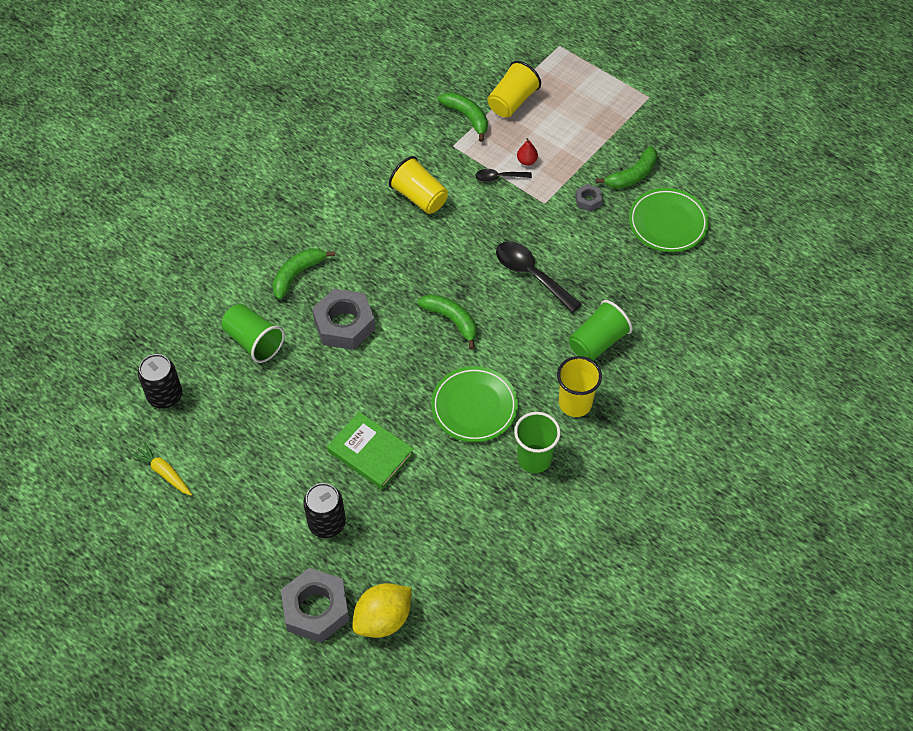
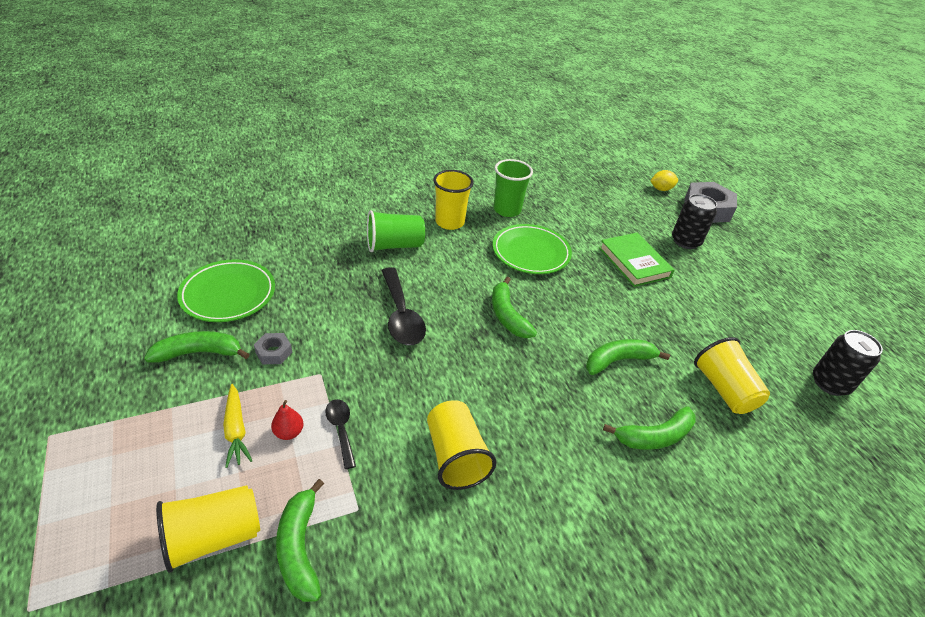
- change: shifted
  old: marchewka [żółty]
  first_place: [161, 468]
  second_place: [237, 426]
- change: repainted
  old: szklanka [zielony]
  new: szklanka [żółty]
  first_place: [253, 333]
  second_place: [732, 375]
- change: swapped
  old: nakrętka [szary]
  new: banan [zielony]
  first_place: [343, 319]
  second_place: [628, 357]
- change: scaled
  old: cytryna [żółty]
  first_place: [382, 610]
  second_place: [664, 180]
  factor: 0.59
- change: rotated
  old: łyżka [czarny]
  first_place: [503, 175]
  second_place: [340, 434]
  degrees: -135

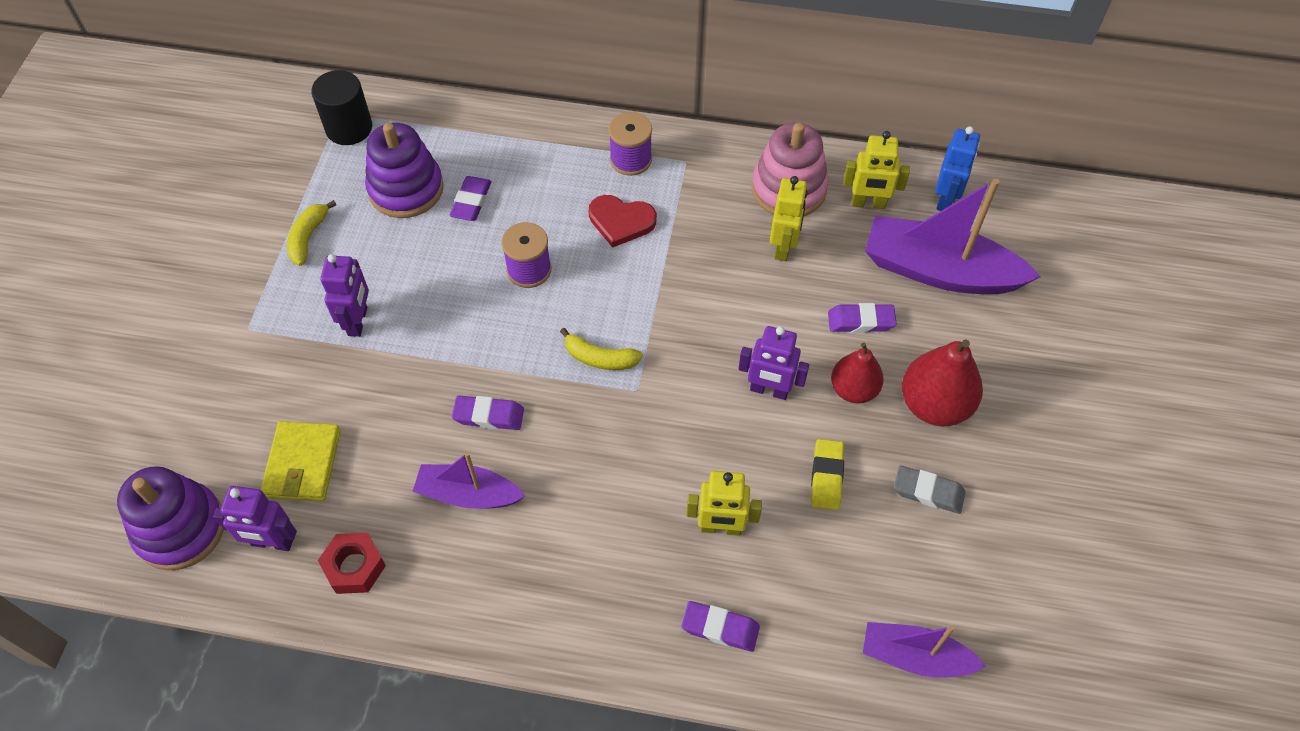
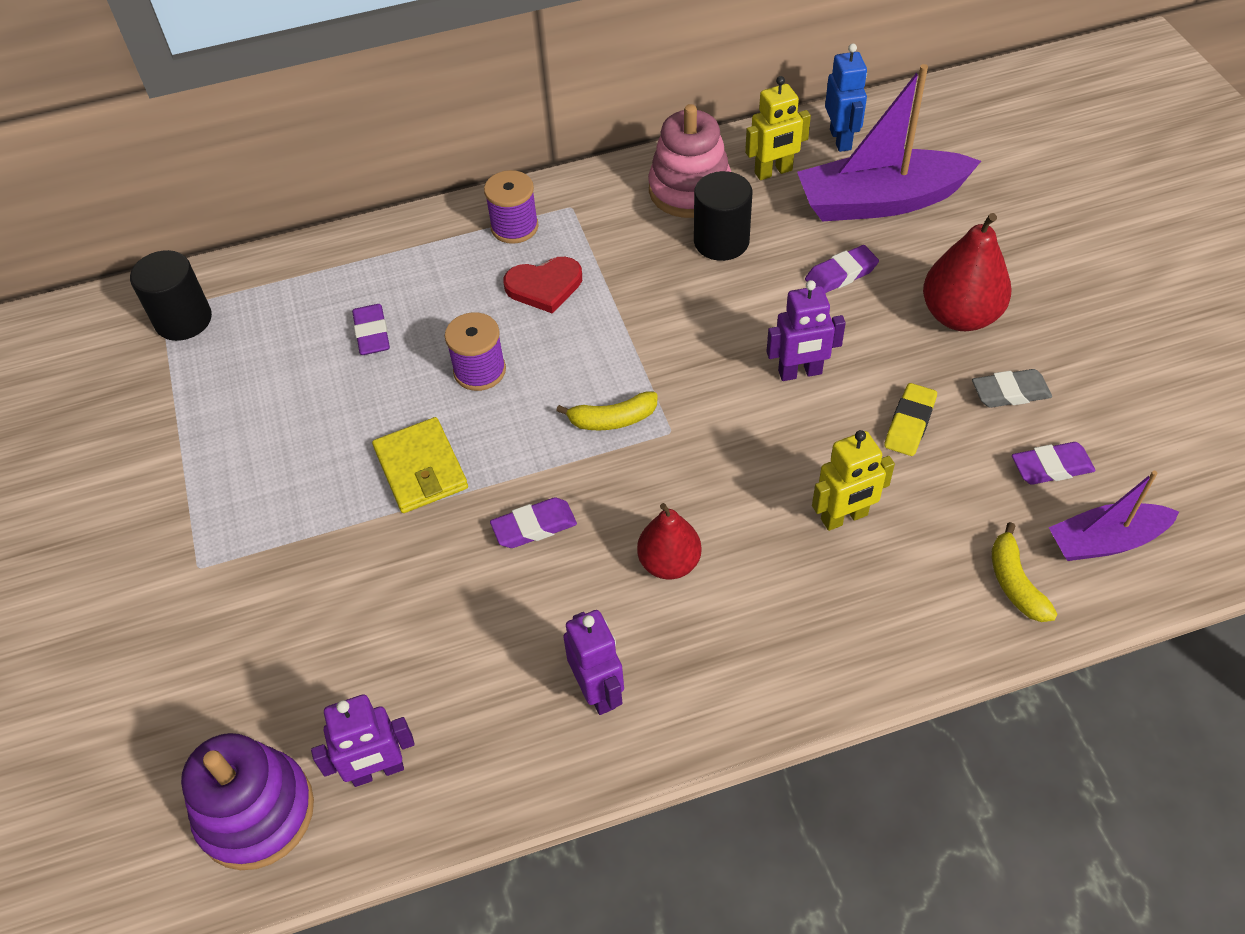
- change: shifted
  old: portfel [żółty]
  first_place: [300, 461]
  second_place: [420, 465]
- change: shifted
  old: banan [żółty]
  first_place: [312, 233]
  second_place: [1025, 572]
- change: gone
  old: nakrętka [czerwony]
  first_place: [352, 563]
- change: shifted
  old: robot [fioletowy]
  first_place: [344, 295]
  second_place: [593, 662]
- change: gone
  old: zabawka nakładanka [fioletowy]
  first_place: [404, 170]
- change: gone
  old: łódka [fioletowy]
  first_place: [468, 480]
- change: shifted
  old: gumka do mazania [fioletowy]
  first_place: [721, 626]
  second_place: [1054, 463]
- change: swapped
  old: robot [żółty]
  new: walec [czarny]
  first_place: [788, 218]
  second_place: [723, 216]
- change: rotated
  old: gumka do mazania [żółty]
  first_place: [827, 474]
  second_place: [910, 419]
  degrees: 45
- change: shifted
  old: gruszka [czerwony]
  first_place: [857, 373]
  second_place: [669, 541]

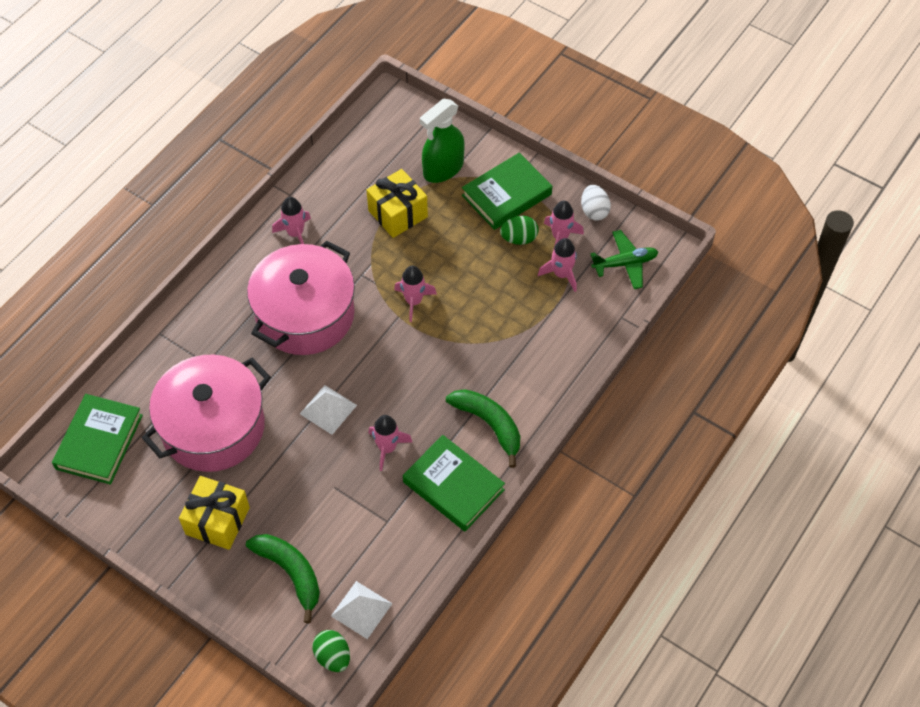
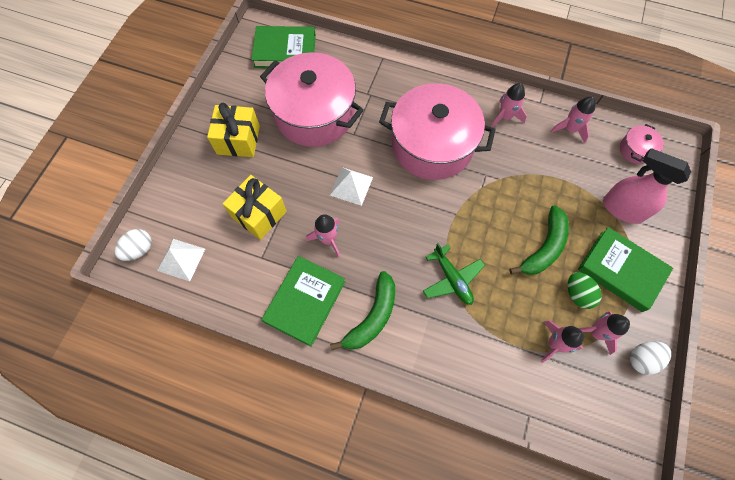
- change: shifted
  old: banan [zielony]
  first_place: [283, 578]
  second_place: [539, 240]
- change: repainted
  old: jajko [zielony]
  new: jajko [biały]
  first_place: [331, 651]
  second_place: [133, 245]
- change: shifted
  old: prezent [żółty]
  first_place: [397, 203]
  second_place: [254, 207]
- change: shifted
  old: rakieta [różowy]
  first_place: [415, 294]
  second_place: [573, 119]
- change: repainted
  old: spryskiwacz [zielony]
  new: spryskiwacz [różowy]
  first_place: [442, 141]
  second_place: [647, 186]
- change: shifted
  old: samolot [zielony]
  first_place: [624, 259]
  second_place: [454, 274]
- change: new
  new: garnek [różowy]
  second_place: [642, 144]

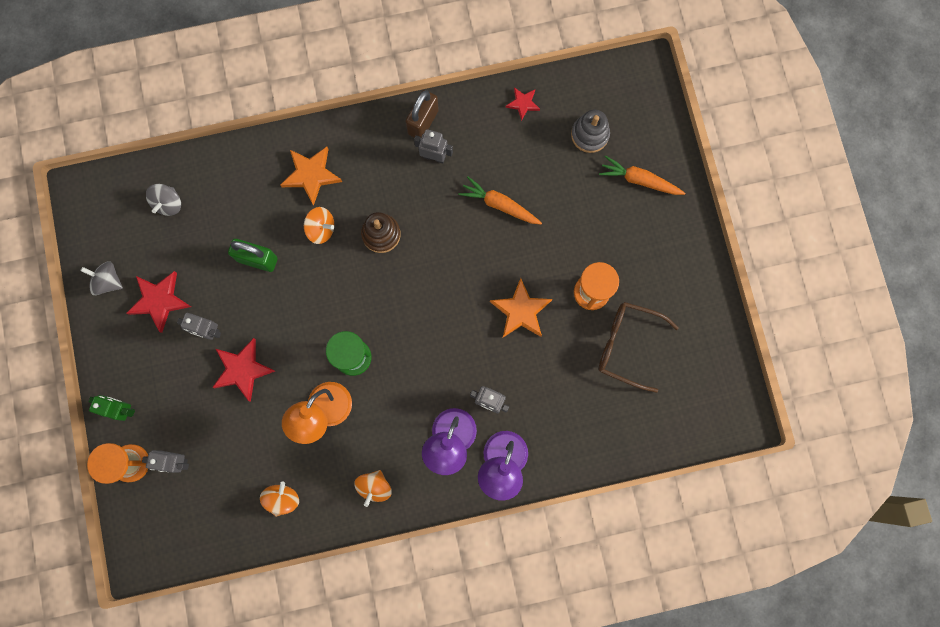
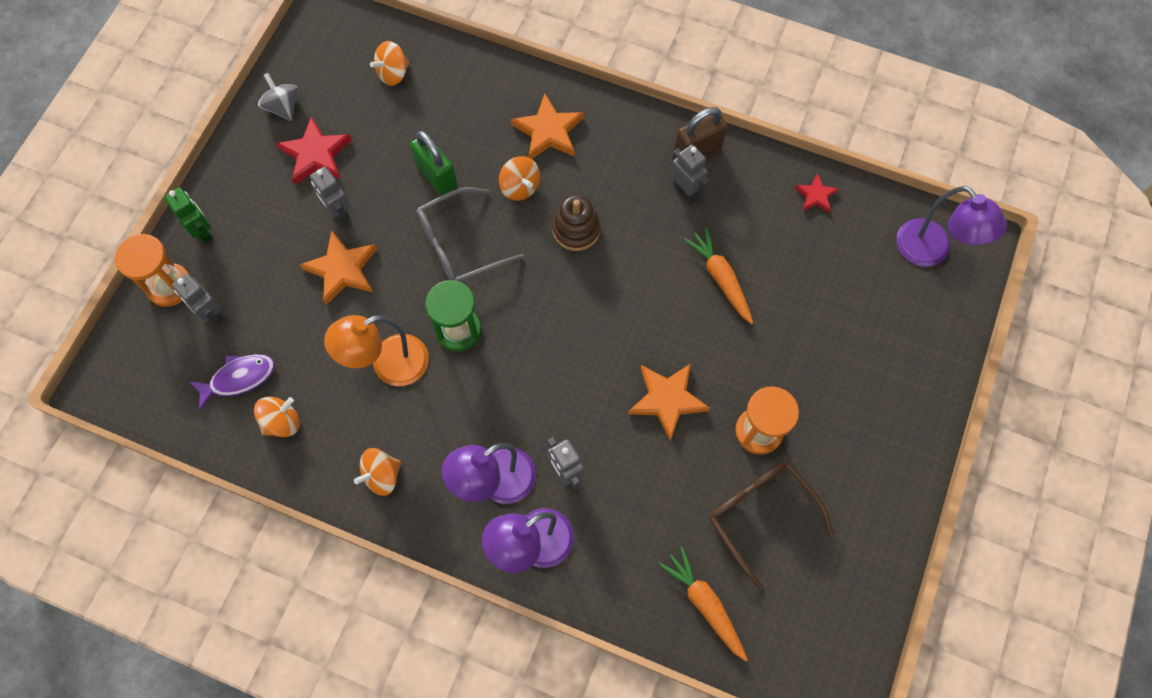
- change: repainted
  old: bączek [szary]
  new: bączek [pomarańczowy]
  first_place: [163, 200]
  second_place: [389, 63]
- change: repainted
  old: gwiazda [czerwony]
  new: gwiazda [pomarańczowy]
  first_place: [243, 370]
  second_place: [338, 267]
- change: gone
  old: zabawka nakładanka [szary]
  first_place: [590, 131]
- change: shifted
  old: marchewka [pomarańczowy]
  first_place: [642, 175]
  second_place: [703, 604]
- change: new
  new: ryba [fioletowy]
  second_place: [232, 382]
- change: new
  new: okulary [szary]
  second_place: [470, 234]
- change: new
  new: lampka [fioletowy]
  second_place: [951, 226]

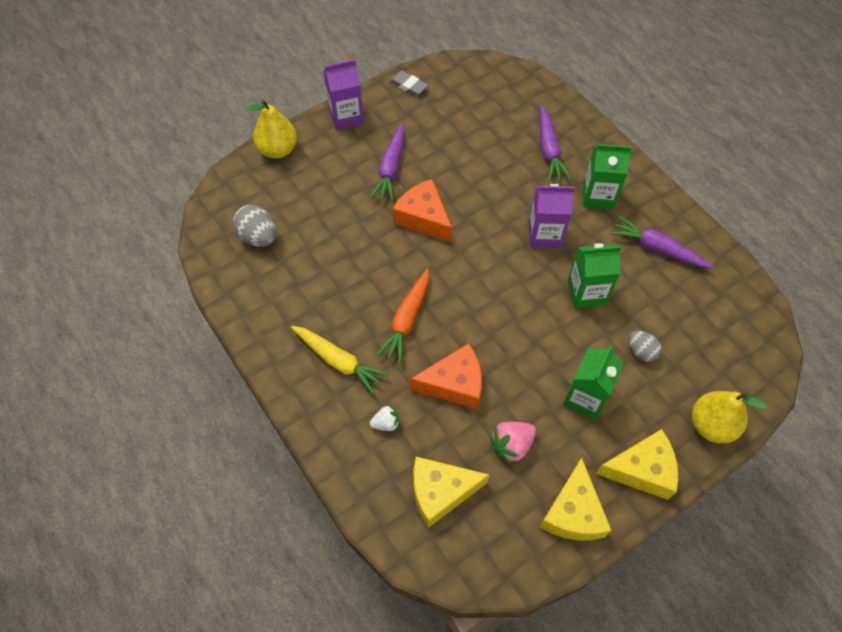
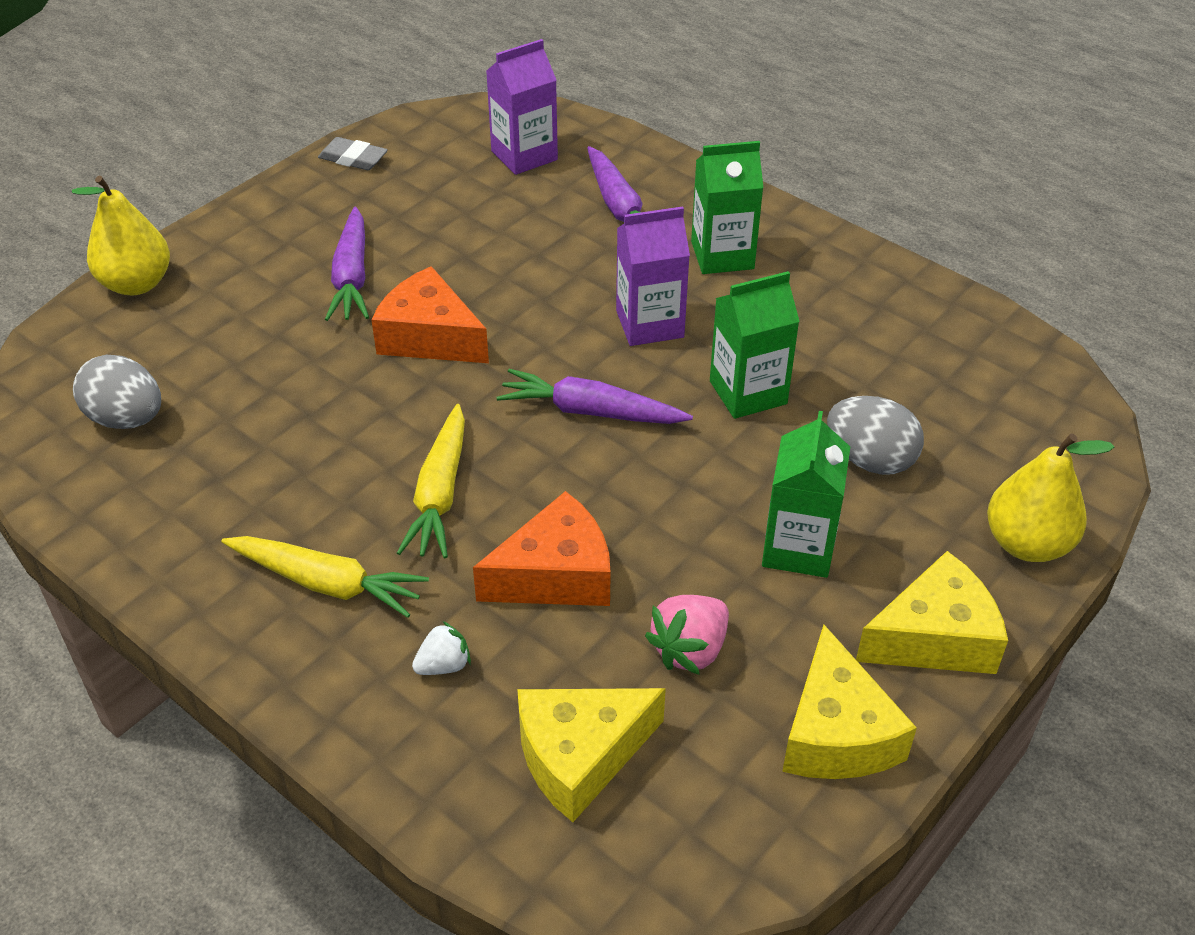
- change: shifted
  old: karton mleka [fioletowy]
  first_place: [343, 94]
  second_place: [522, 107]
- change: repainted
  old: marchewka [pomarańczowy]
  new: marchewka [żółty]
  first_place: [402, 316]
  second_place: [431, 481]
- change: shifted
  old: marchewka [fioletowy]
  first_place: [662, 242]
  second_place: [594, 396]
- change: scaled
  old: jajko [szary]
  first_place: [645, 346]
  second_place: [875, 435]
  factor: 1.54

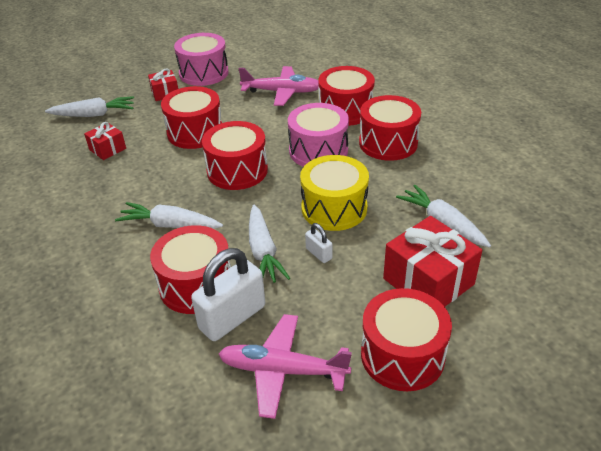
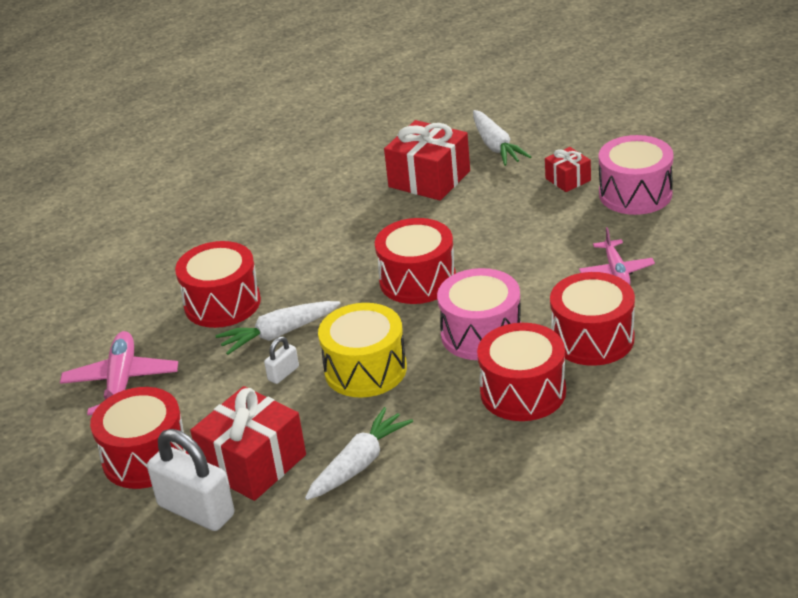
- change: scaled
  old: prezent [czerwony]
  first_place: [105, 141]
  second_place: [427, 160]
  factor: 1.88
- change: gone
  old: marchewka [biały]
  first_place: [169, 215]
- change: gone
  old: bęben [czerwony]
  first_place: [191, 117]
- change: shifted
  old: kłódka [biały]
  first_place: [228, 294]
  second_place: [190, 480]
- change: scaled
  old: samolot [różowy]
  first_place: [278, 86]
  second_place: [617, 256]
  factor: 0.67

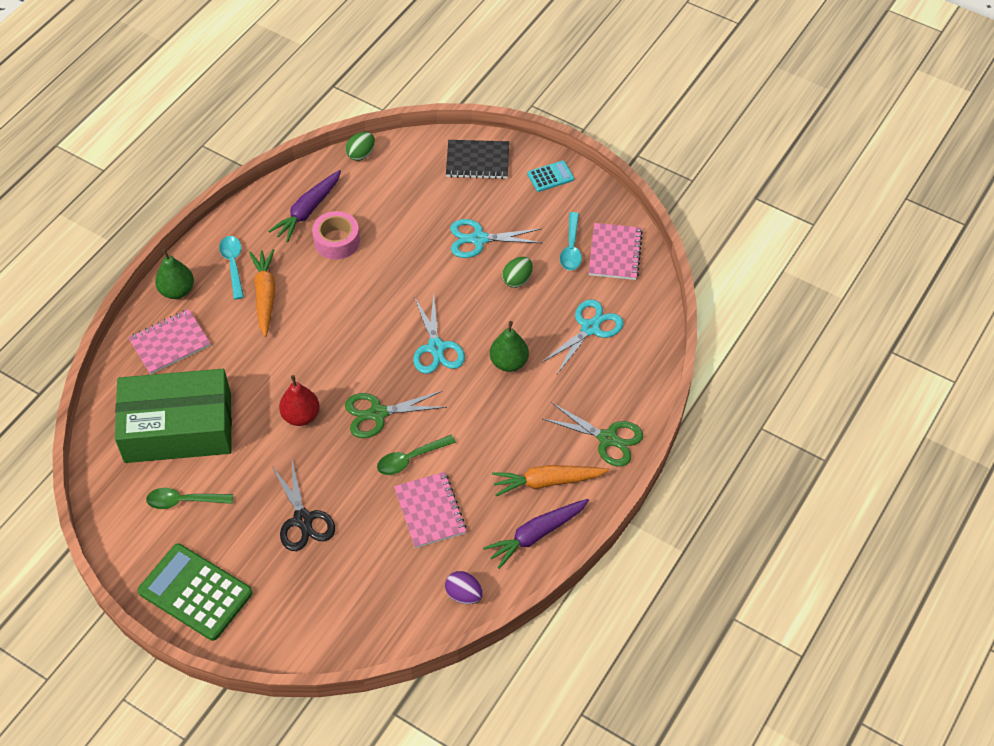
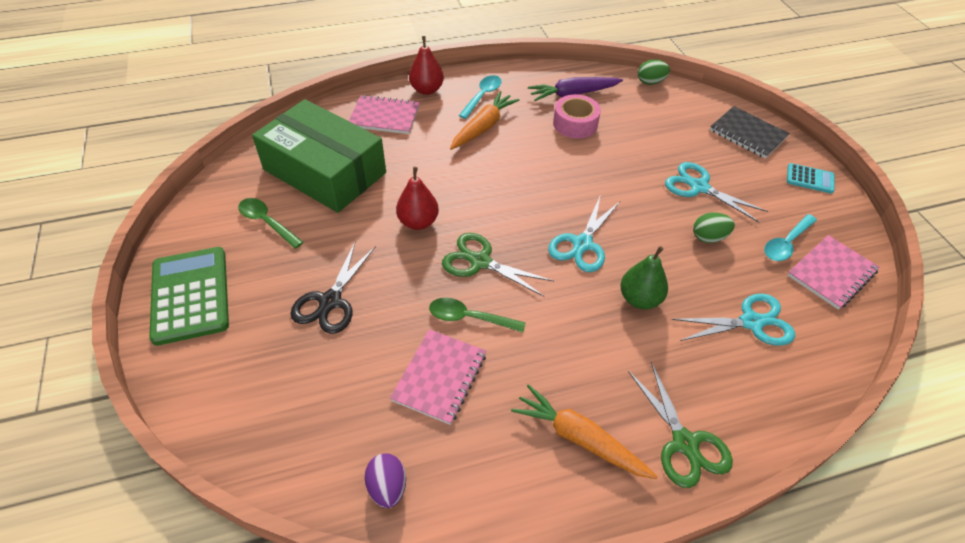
- change: repainted
  old: gruszka [zielony]
  new: gruszka [czerwony]
  first_place: [174, 274]
  second_place: [426, 65]
- change: gone
  old: marchewka [fioletowy]
  first_place: [536, 534]

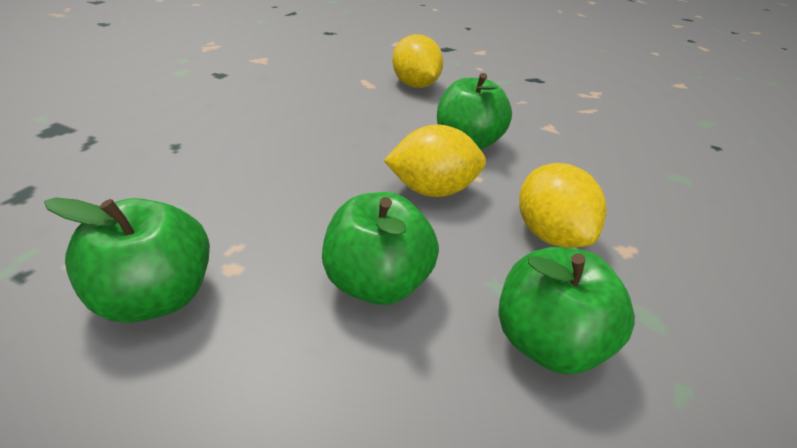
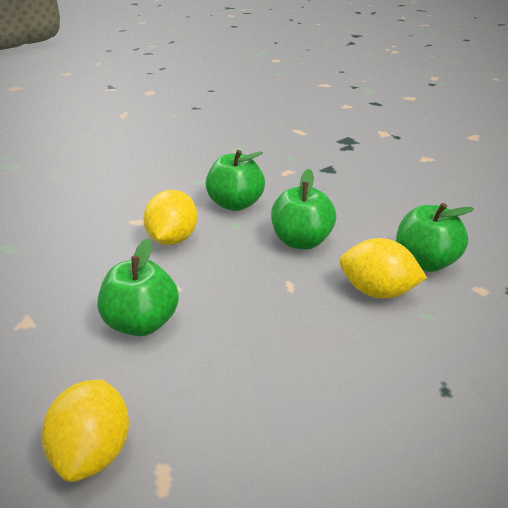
- change: shifted
  old: cytryna [żółty]
  first_place: [435, 160]
  second_place: [383, 268]

